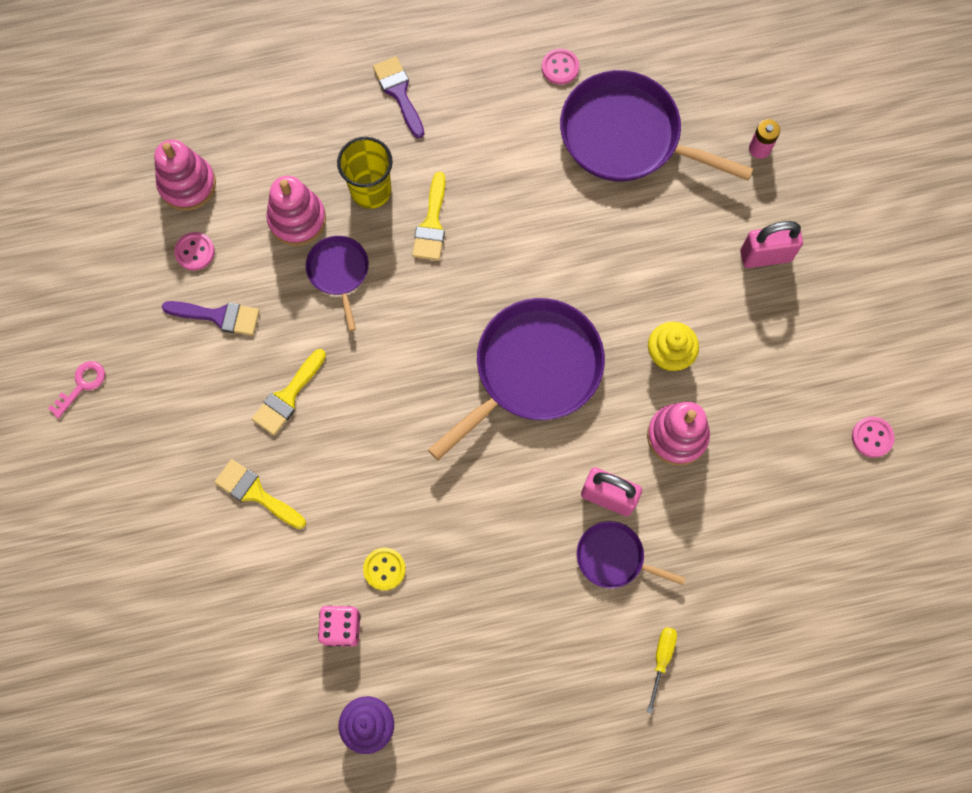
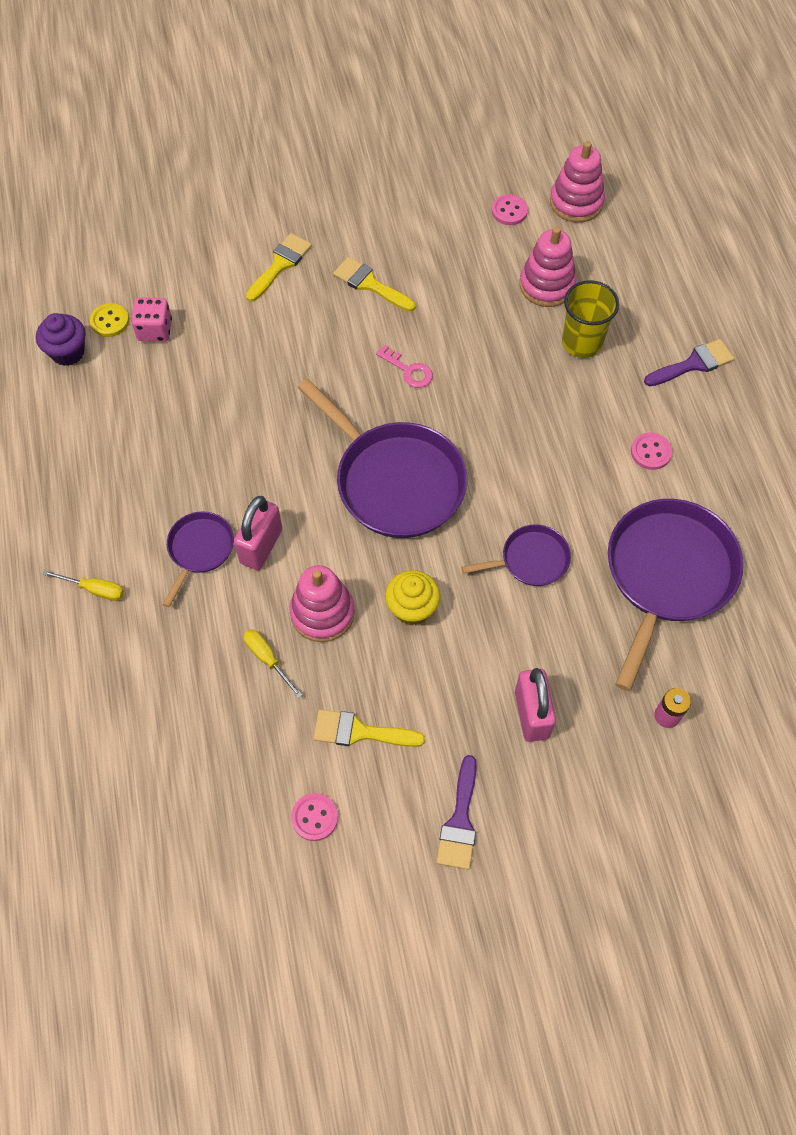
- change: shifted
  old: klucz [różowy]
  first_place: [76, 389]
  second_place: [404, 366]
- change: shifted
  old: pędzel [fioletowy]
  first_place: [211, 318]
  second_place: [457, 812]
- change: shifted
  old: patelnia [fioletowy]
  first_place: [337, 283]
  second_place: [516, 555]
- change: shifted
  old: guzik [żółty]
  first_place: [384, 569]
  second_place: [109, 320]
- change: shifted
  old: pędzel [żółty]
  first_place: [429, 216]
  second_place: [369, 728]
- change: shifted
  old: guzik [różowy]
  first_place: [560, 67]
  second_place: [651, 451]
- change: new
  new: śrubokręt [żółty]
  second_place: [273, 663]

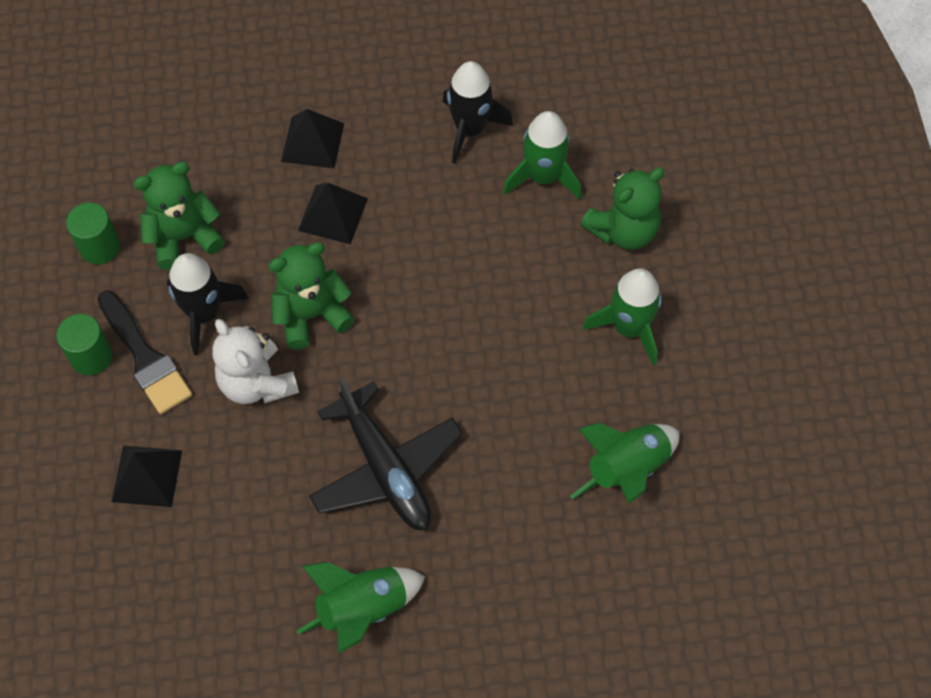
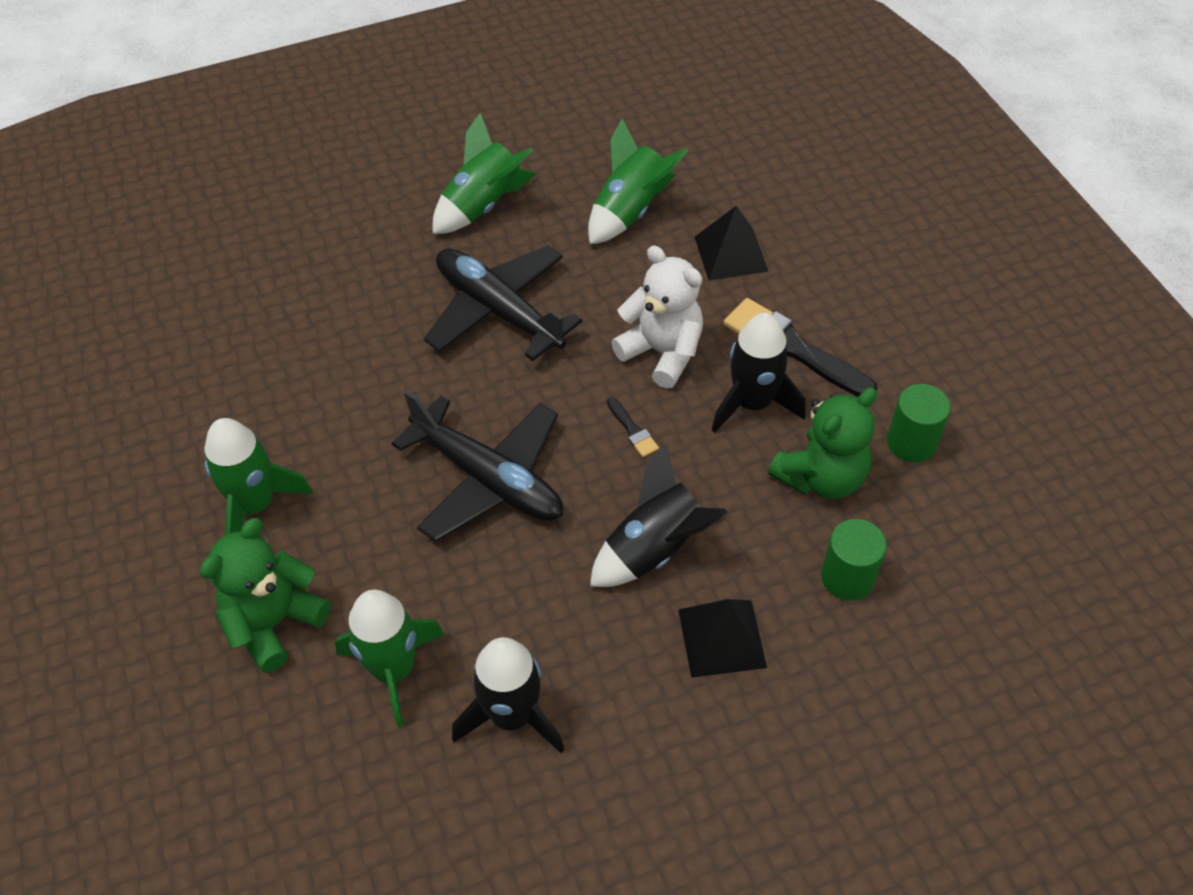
- change: shifted
  old: walec [zielony]
  first_place: [84, 344]
  second_place: [854, 560]
- change: swapped
  old: miś [zielony]
  new: pędzel [czarny]
  first_place: [311, 296]
  second_place: [633, 427]
- change: swapped
  old: piramida [czarny]
  new: rakieta [czarny]
  first_place: [333, 213]
  second_place: [659, 515]
- change: shifted
  old: rakieta [zielony]
  first_place: [625, 463]
  second_place: [638, 181]
- change: new
  new: samolot [czarny]
  second_place: [477, 466]

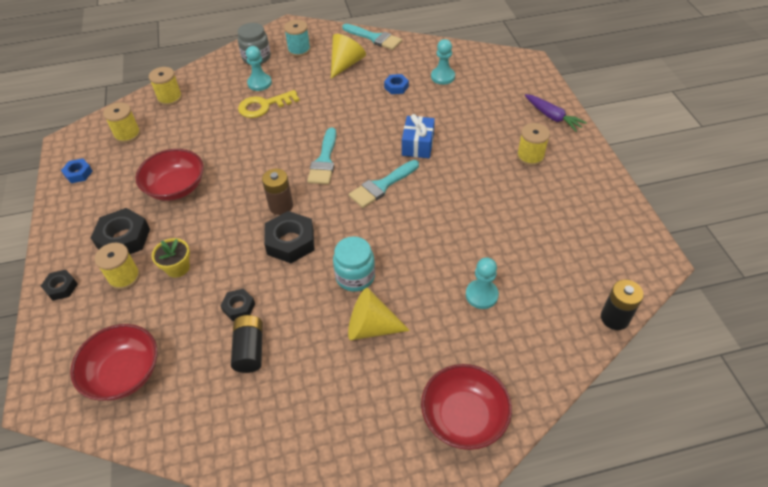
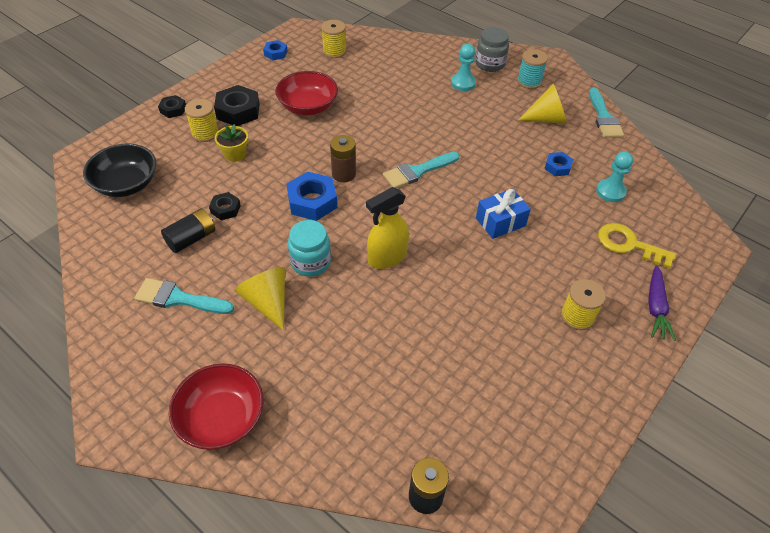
- change: repainted
  old: miska [czerwony]
  new: miska [czarny]
  first_place: [113, 362]
  second_place: [119, 170]
- change: gone
  old: szpulka [żółty]
  first_place: [165, 86]
- change: shifted
  old: klucz [żółty]
  first_place: [269, 104]
  second_place: [637, 246]
- change: repainted
  old: nakrętka [czarny]
  new: nakrętka [niebieski]
  first_place: [289, 237]
  second_place: [312, 196]
- change: shifted
  old: pędzel [turkusowy]
  first_place: [384, 184]
  second_place: [184, 296]
- change: gone
  old: pionek [turkusowy]
  first_place: [482, 283]
- change: new
  new: spryskiwacz [żółty]
  second_place: [387, 228]

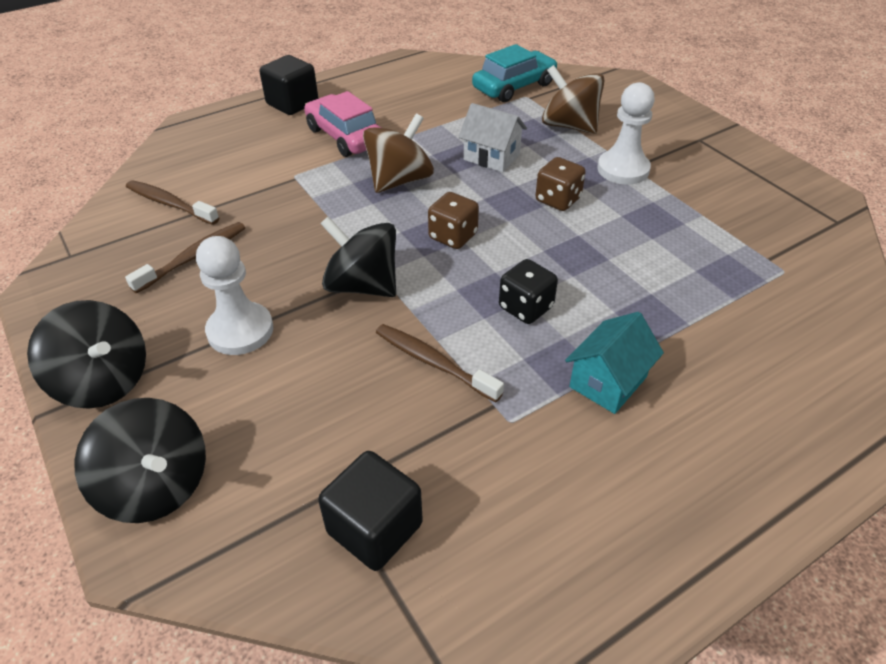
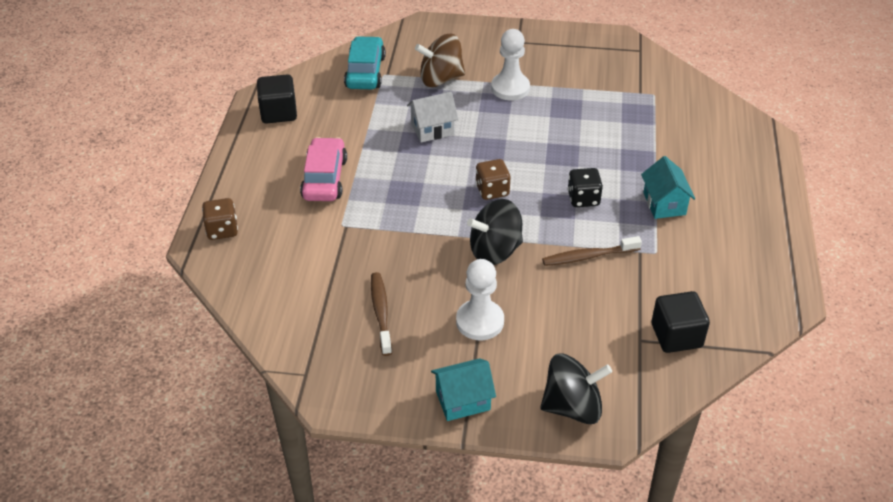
- change: swapped
  old: bączek [czarny]
  new: domek [turkusowy]
  first_place: [86, 354]
  second_place: [463, 389]
- change: gone
  old: szczoteczka do zębów [brązowy]
  first_place: [172, 202]
- change: shifted
  old: sześcian [czarny]
  first_place: [289, 85]
  second_place: [277, 99]
- change: rotated
  old: samochód [różowy]
  first_place: [342, 124]
  second_place: [323, 169]
  degrees: 90
- change: gone
  old: bączek [brązowy]
  first_place: [398, 153]
- change: shifted
  old: kostka do gry [brązowy]
  first_place: [560, 184]
  second_place: [220, 219]

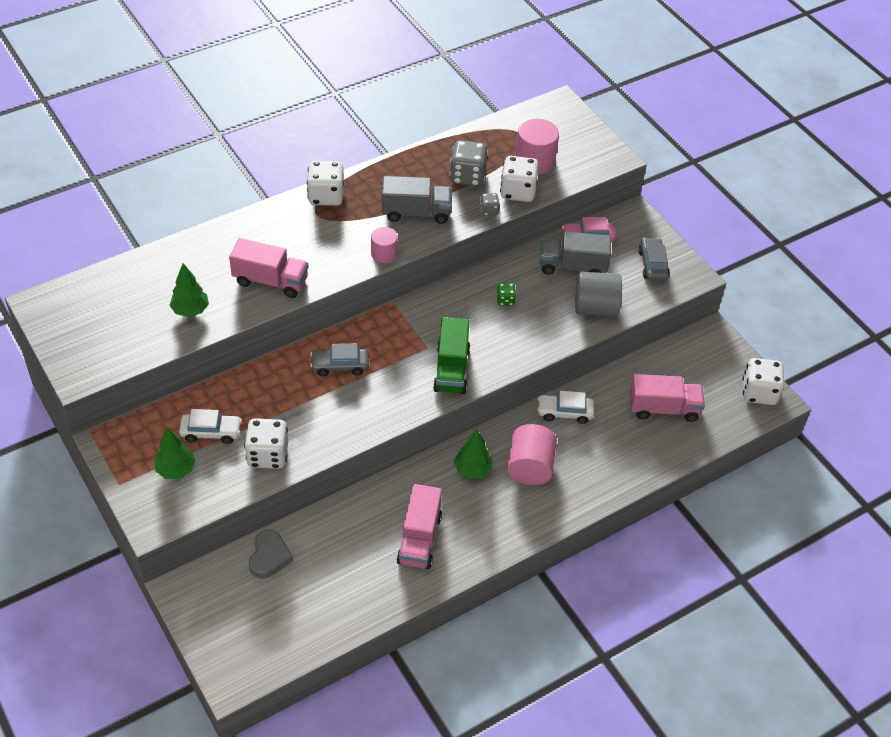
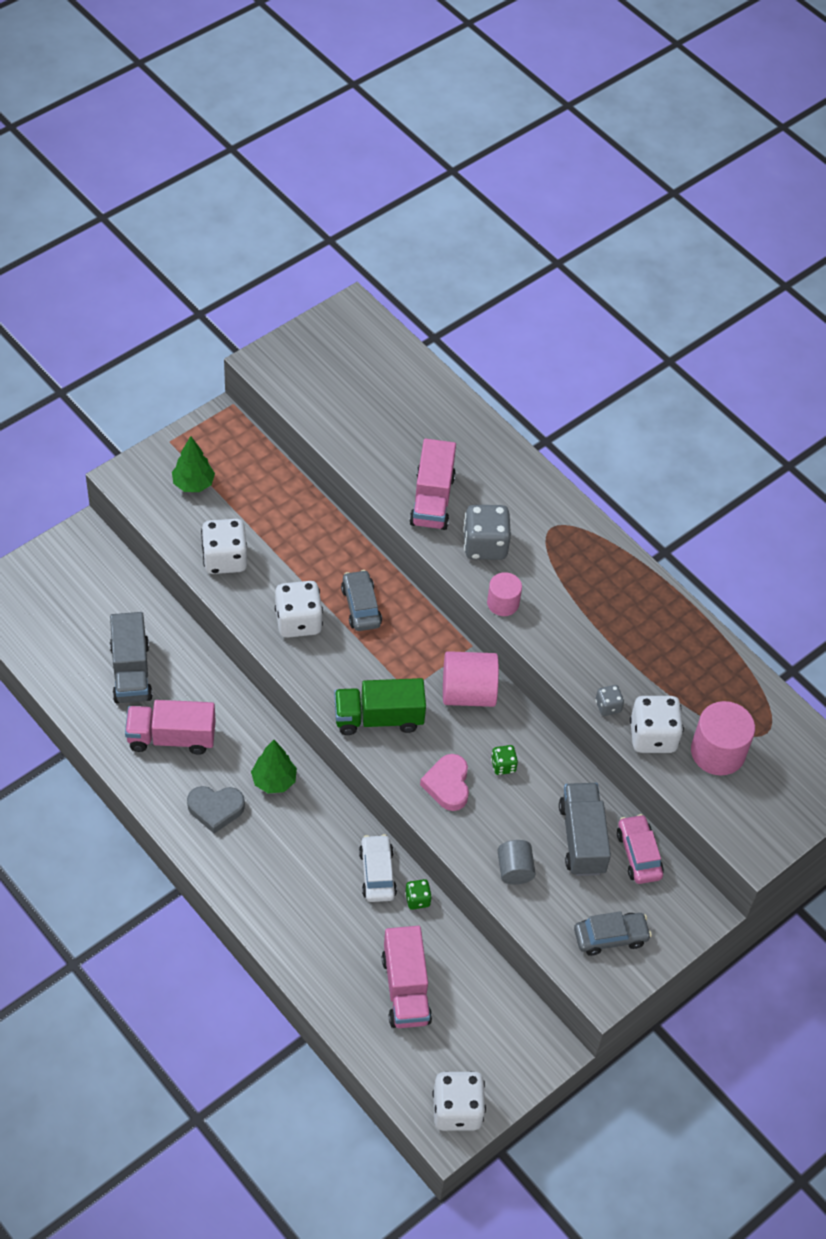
- change: gone
  old: drzewko [zielony]
  first_place: [189, 290]
- change: gone
  old: samochód [biały]
  first_place: [210, 426]
- change: shifted
  old: serce [szary]
  first_place: [271, 554]
  second_place: [216, 810]
- change: shifted
  old: kostka do gry [biały]
  first_place: [325, 183]
  second_place: [299, 609]
- change: shifted
  old: ciężarówka [szary]
  first_place: [417, 200]
  second_place: [131, 657]
- change: shifted
  old: kostka do gry [szary]
  first_place: [468, 163]
  second_place: [487, 532]
- change: shifted
  old: walec [różowy]
  first_place: [532, 454]
  second_place: [471, 679]
- change: scaled
  old: walec [szary]
  first_place: [598, 294]
  second_place: [516, 862]
  factor: 0.61
- change: new
  new: kostka do gry [zielony]
  second_place: [418, 894]
- change: new
  new: serce [różowy]
  second_place: [444, 782]

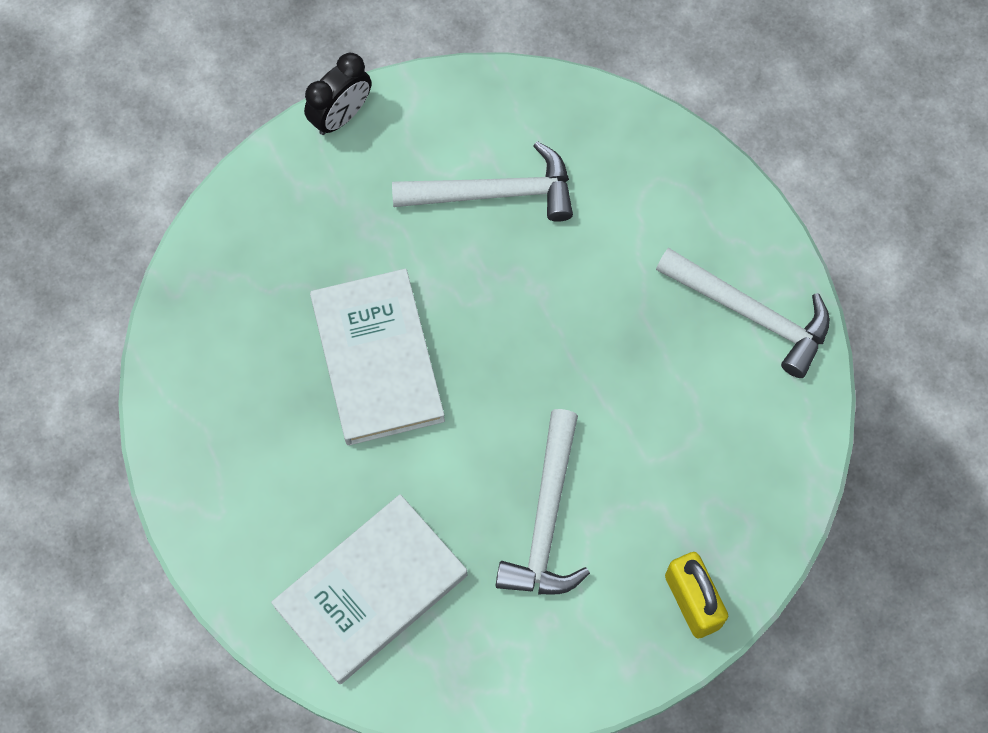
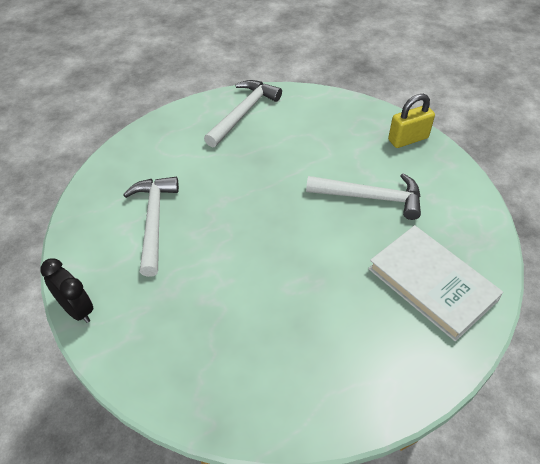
- change: gone
  old: książka [biały]
  first_place: [377, 357]

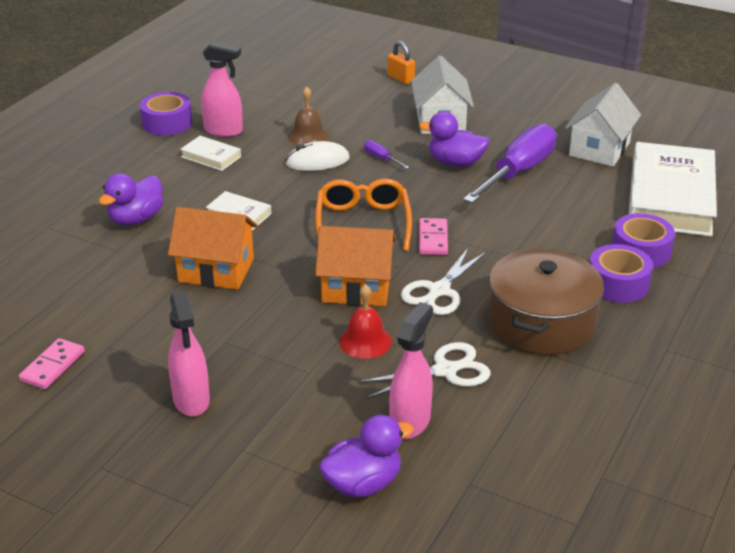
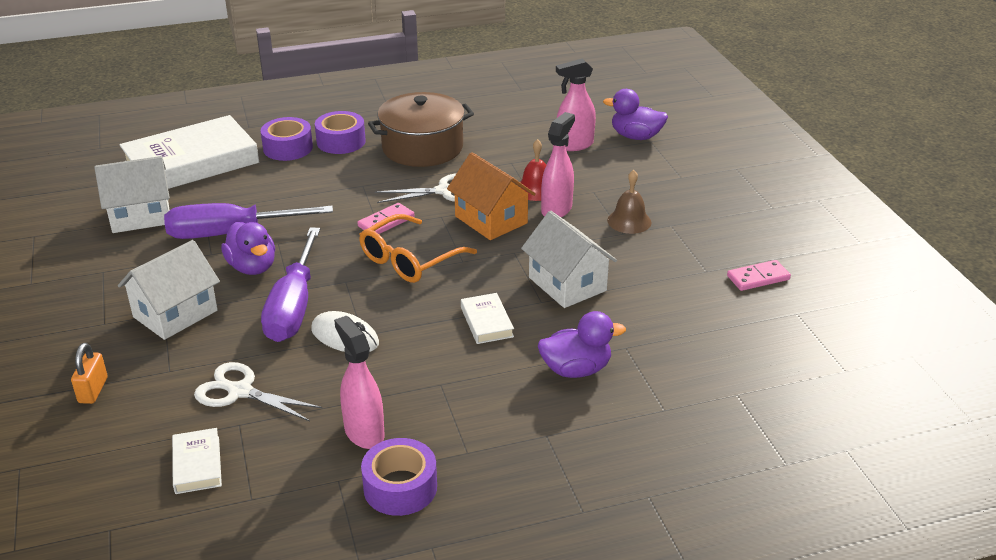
- change: repainted
  old: domek [pomarańczowy]
  new: domek [biały]
  first_place: [213, 248]
  second_place: [569, 259]
- change: shifted
  old: spryskiwacz [różowy]
  first_place: [189, 354]
  second_place: [558, 165]
- change: shifted
  old: książka [biały]
  first_place: [210, 153]
  second_place: [197, 461]
- change: shifted
  old: dzwonek [brązowy]
  first_place: [308, 116]
  second_place: [629, 202]
- change: shifted
  old: nożyczki [biały]
  first_place: [424, 370]
  second_place: [258, 391]
- change: scaled
  old: śrubokręt [fioletowy]
  first_place: [386, 154]
  second_place: [290, 284]
  factor: 2.49

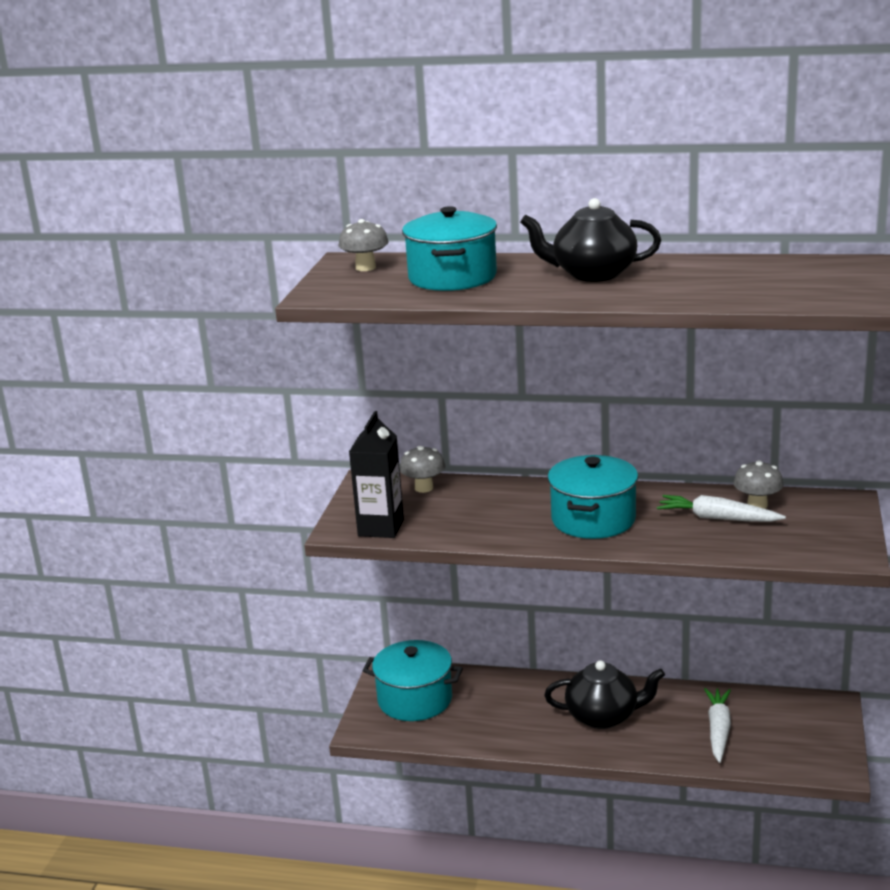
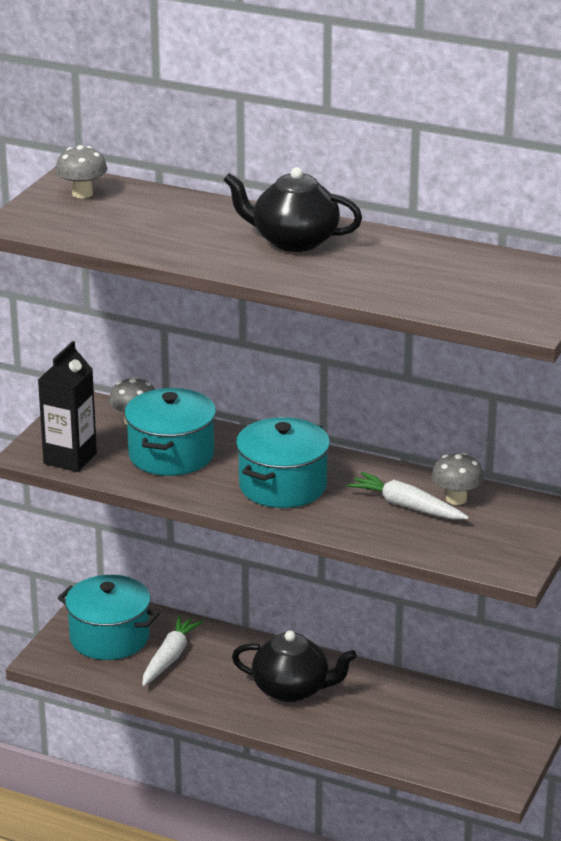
- change: shifted
  old: garnek [turkusowy]
  first_place: [449, 248]
  second_place: [170, 432]
- change: shifted
  old: marchewka [biały]
  first_place: [717, 725]
  second_place: [173, 650]

